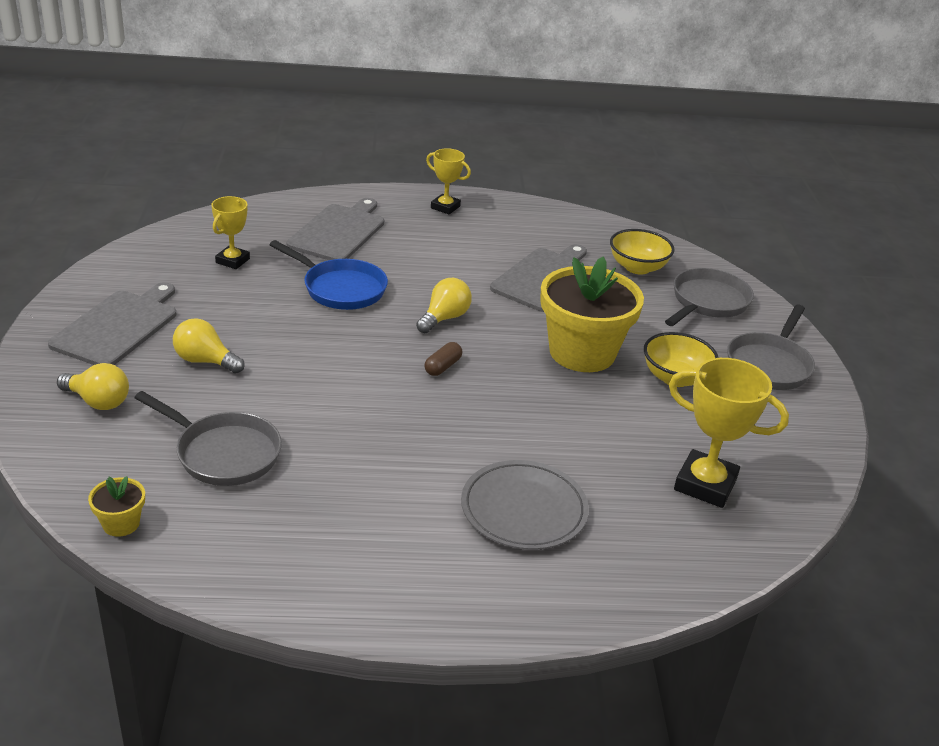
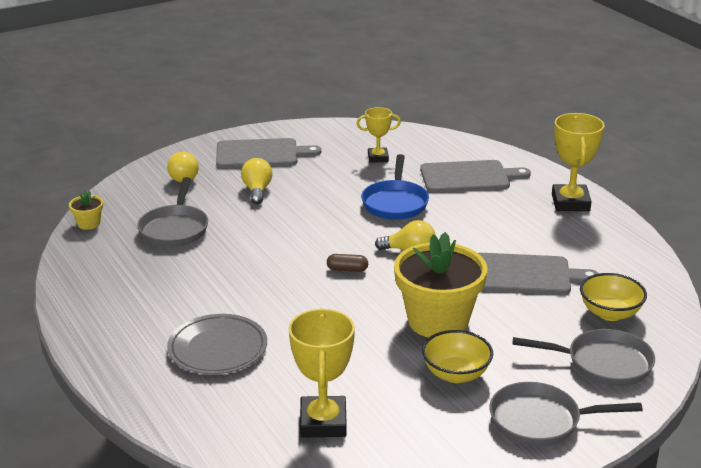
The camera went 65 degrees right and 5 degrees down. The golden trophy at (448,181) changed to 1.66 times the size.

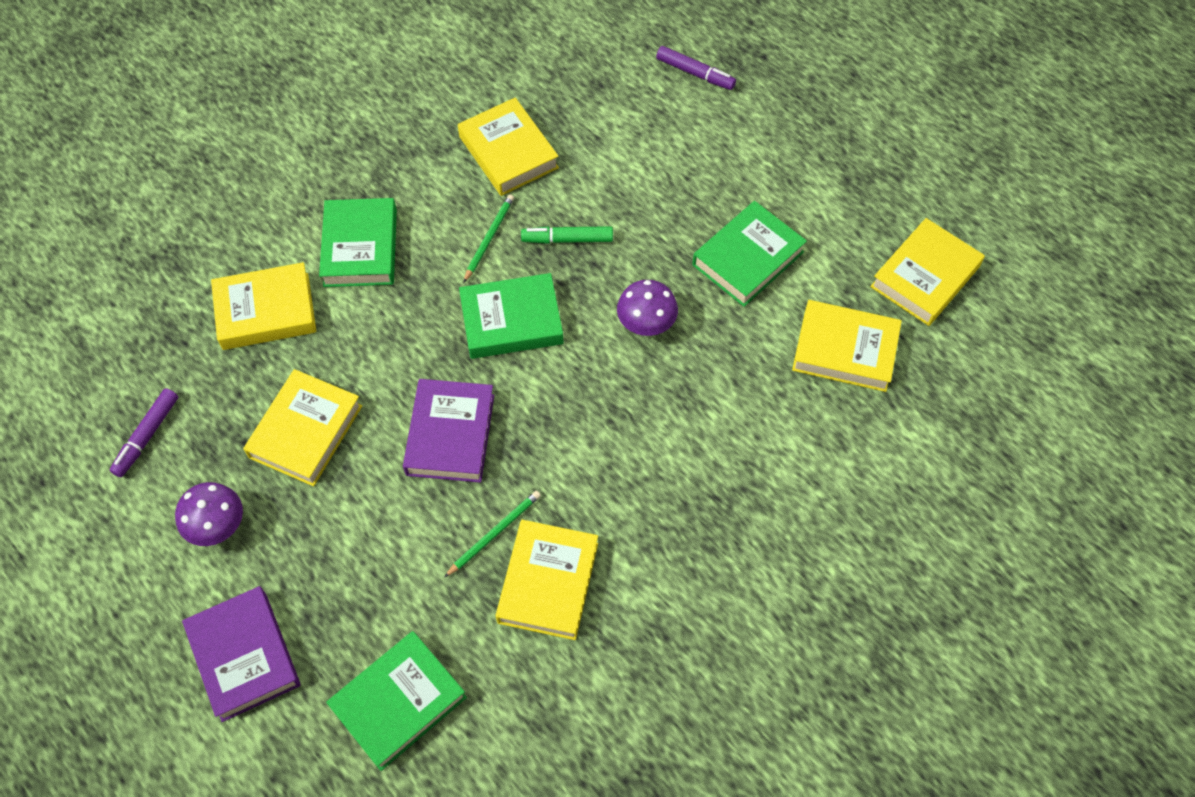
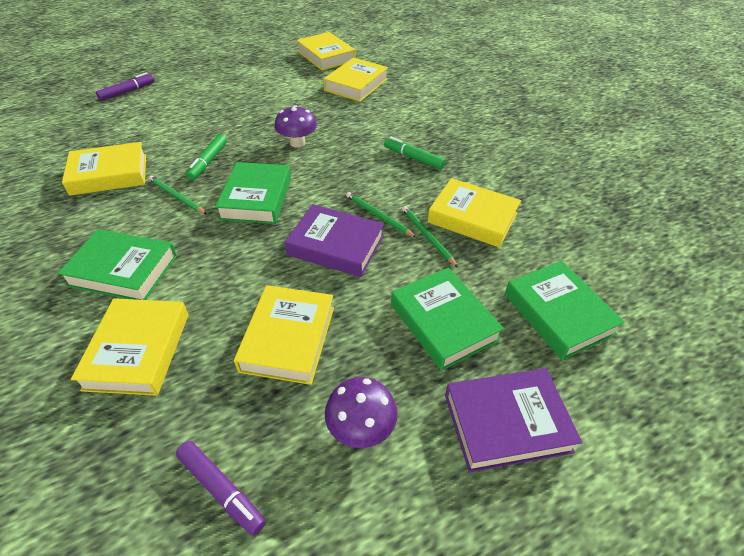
The camera went 75 degrees left and 15 degrees down. The green hardback moved from (749,254) to (447,319). The golden hardback at (302,427) turned 60 degrees clockwise. The green marker pen at (415,153) appeared. The green pencil at (381,215) appeared.

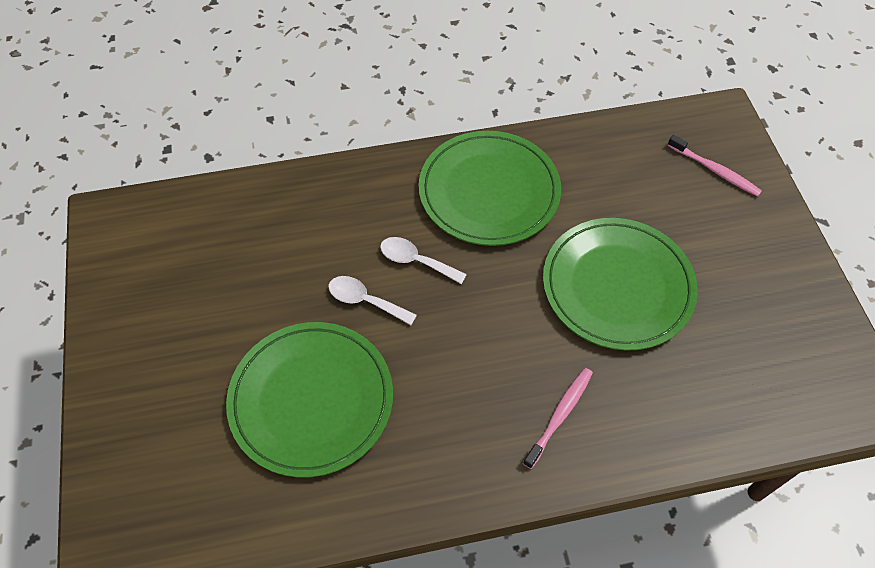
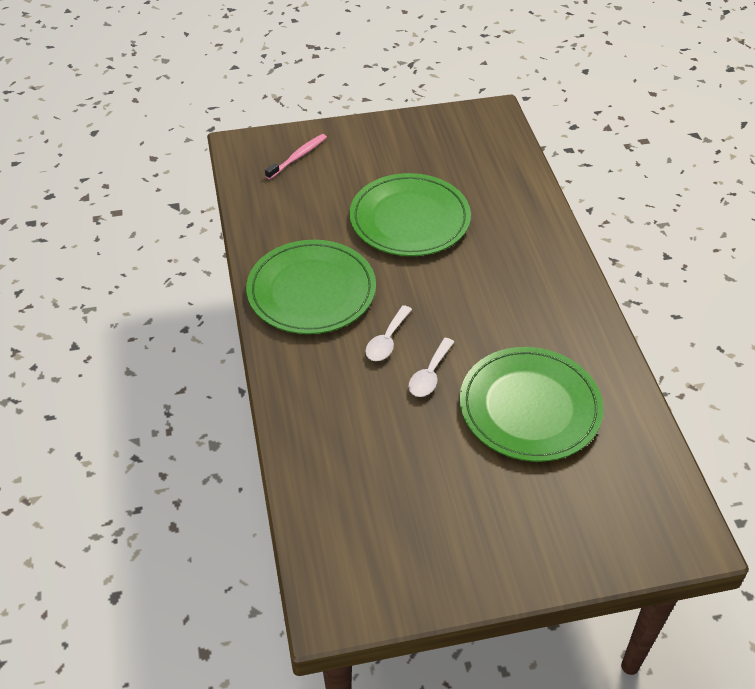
The camera went 90 degrees left and 10 degrees down. The rosy tooth brush at (558,418) disappeared.

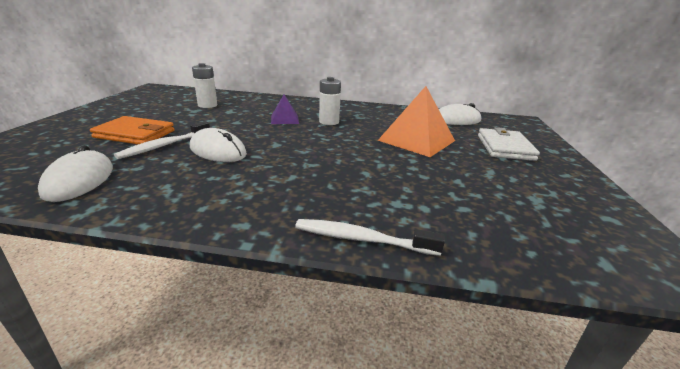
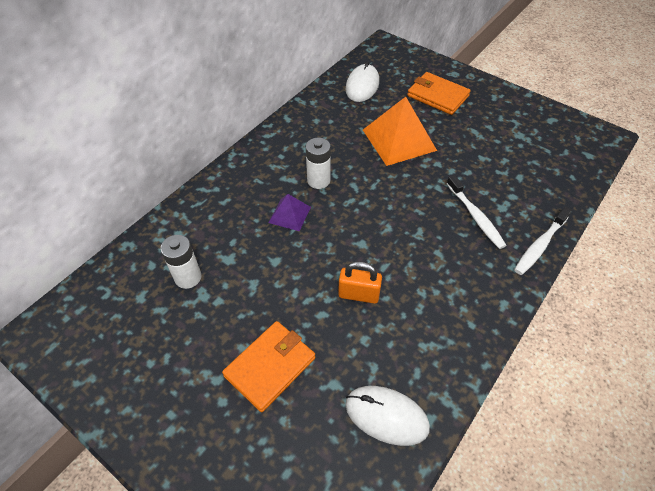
The camera went 60 degrees left and 25 degrees up. The white tooth brush moved from (162,140) to (477,212). The white card wallet at (509,144) became the bright orange card wallet at (439,93). The white PC mouse at (218,145) was replaced by the bright orange padlock at (360,282).

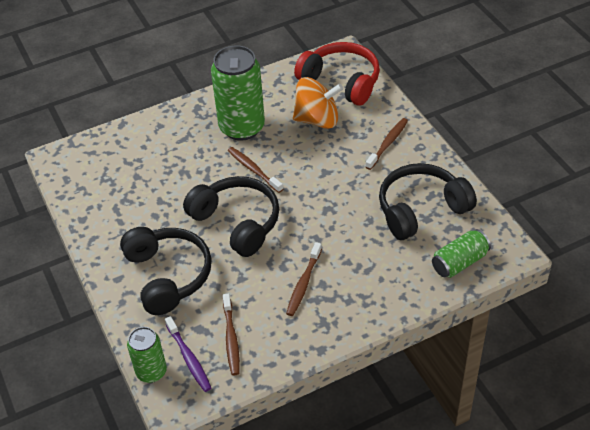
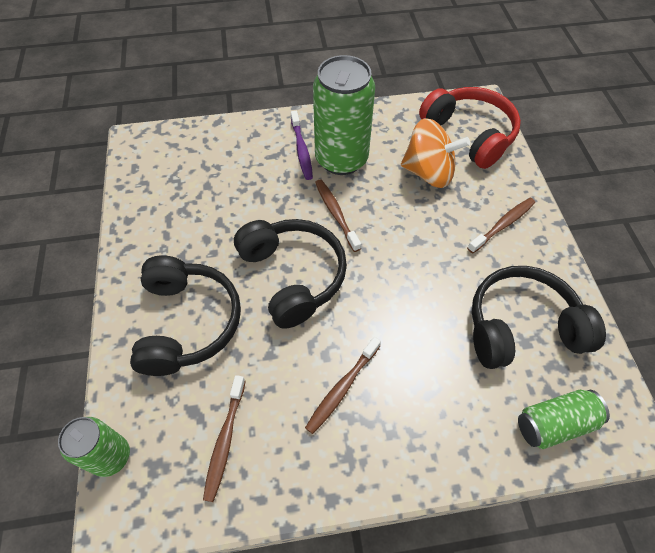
The camera went 15 degrees right and 10 degrees up. The royal purple tooth brush moved from (188,354) to (302,145).

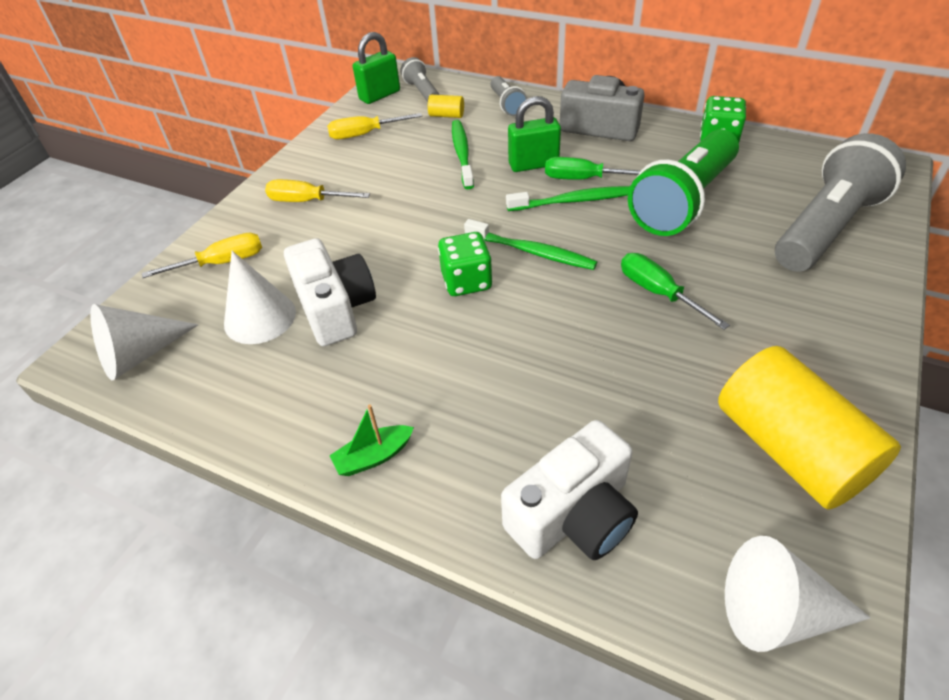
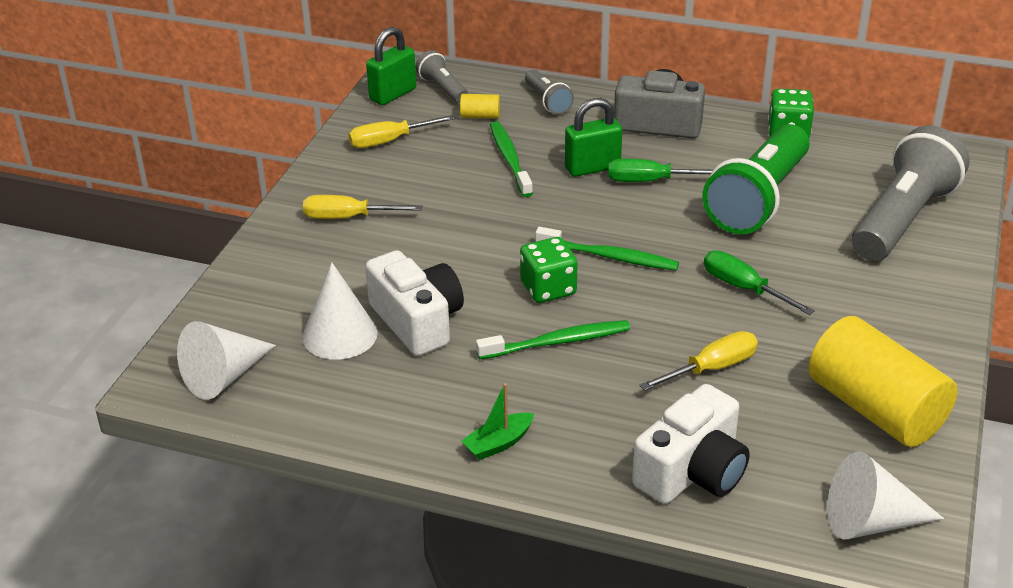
The camera went 10 degrees left and 10 degrees down. The green tooth brush moved from (568,198) to (553,339). The golden screwdriver moved from (202,255) to (699,361).

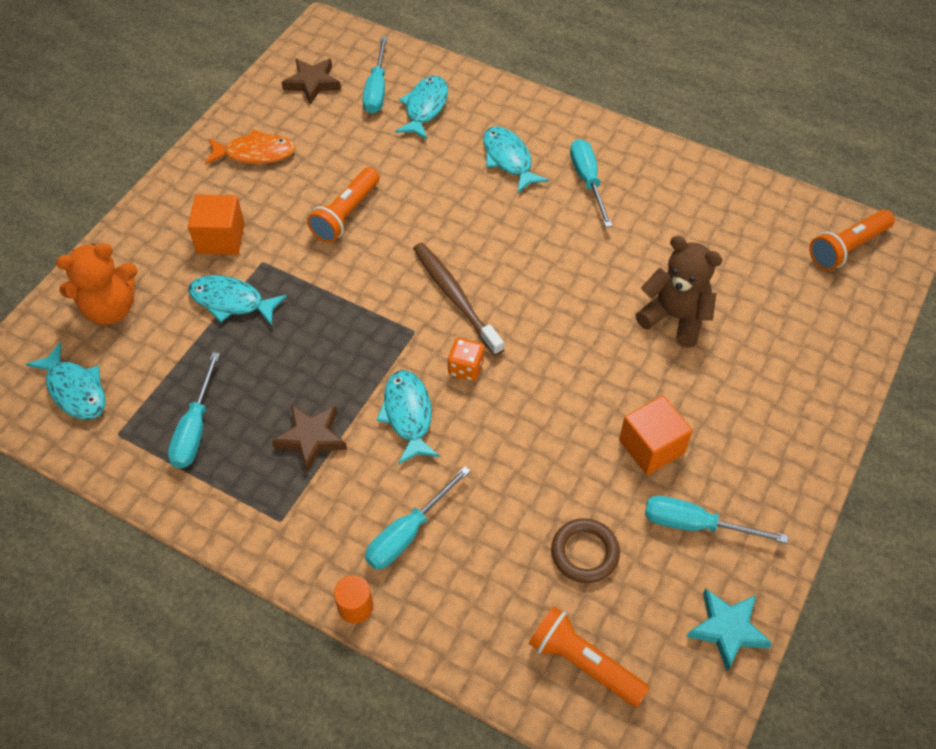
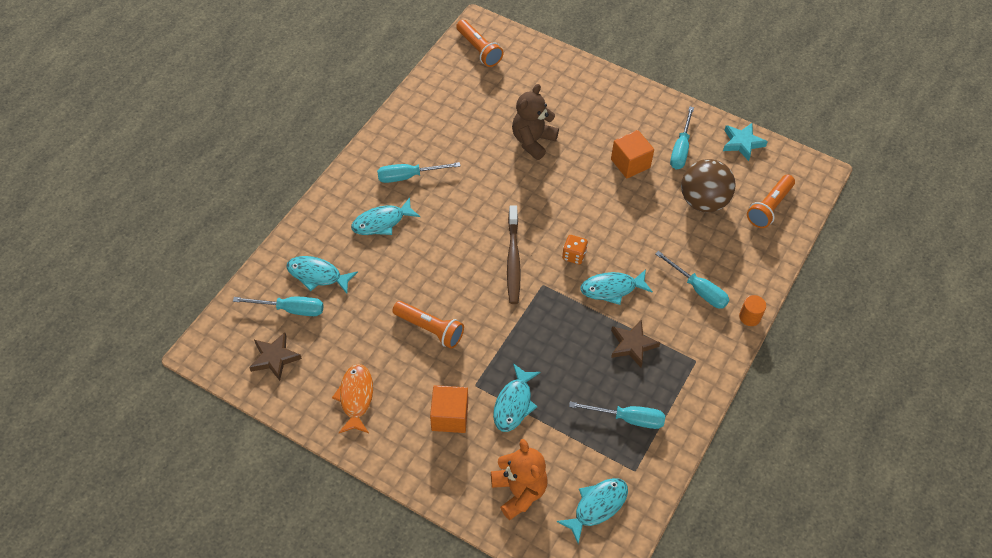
The camera went 90 degrees left and 0 degrees up. The russet tooth brush at (458,299) turned 60 degrees counterclockwise. The russet hoop at (585,550) was replaced by the russet sphere at (708,185).

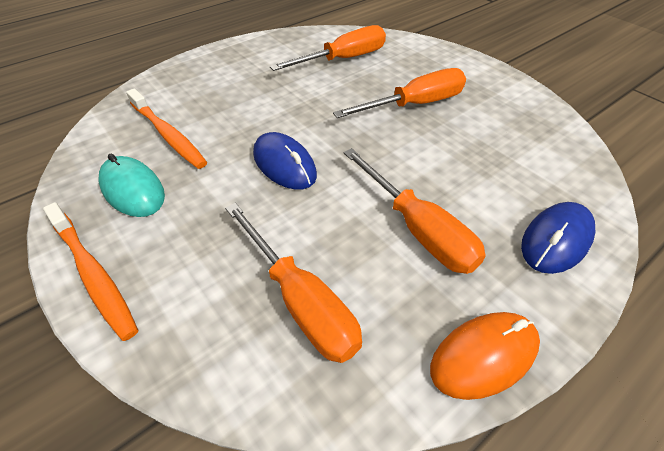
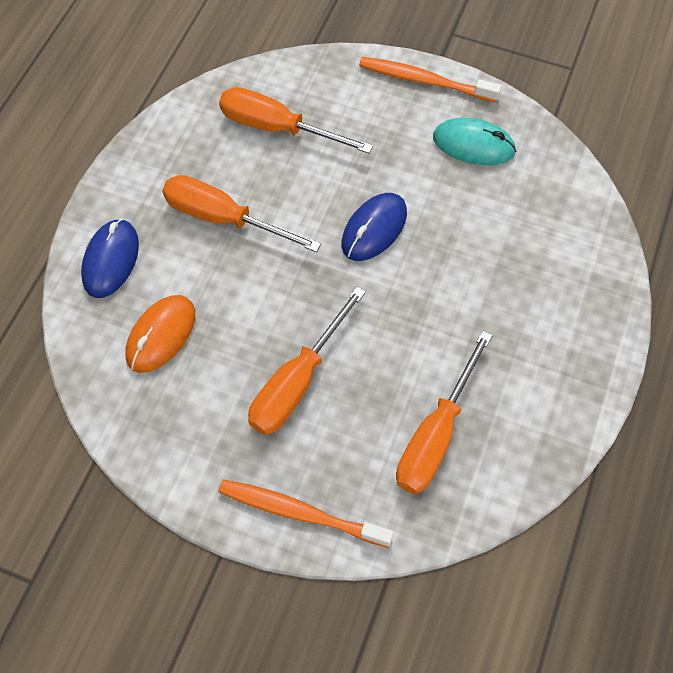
The camera went 150 degrees right and 15 degrees up. The bright orange tooth brush moved from (166,129) to (306,513). The blue PC mouse at (285,161) turned 75 degrees counterclockwise. The bright orange PC mouse moved from (485,356) to (160,334).

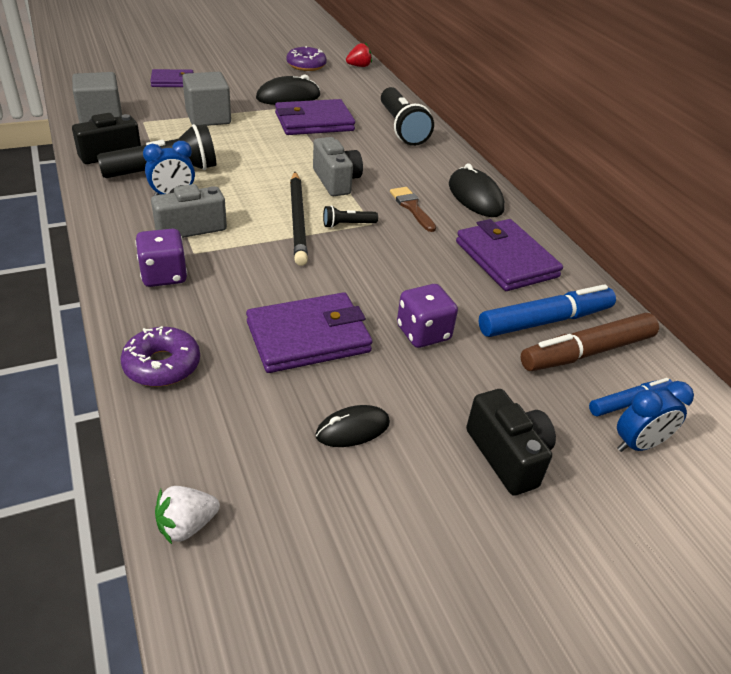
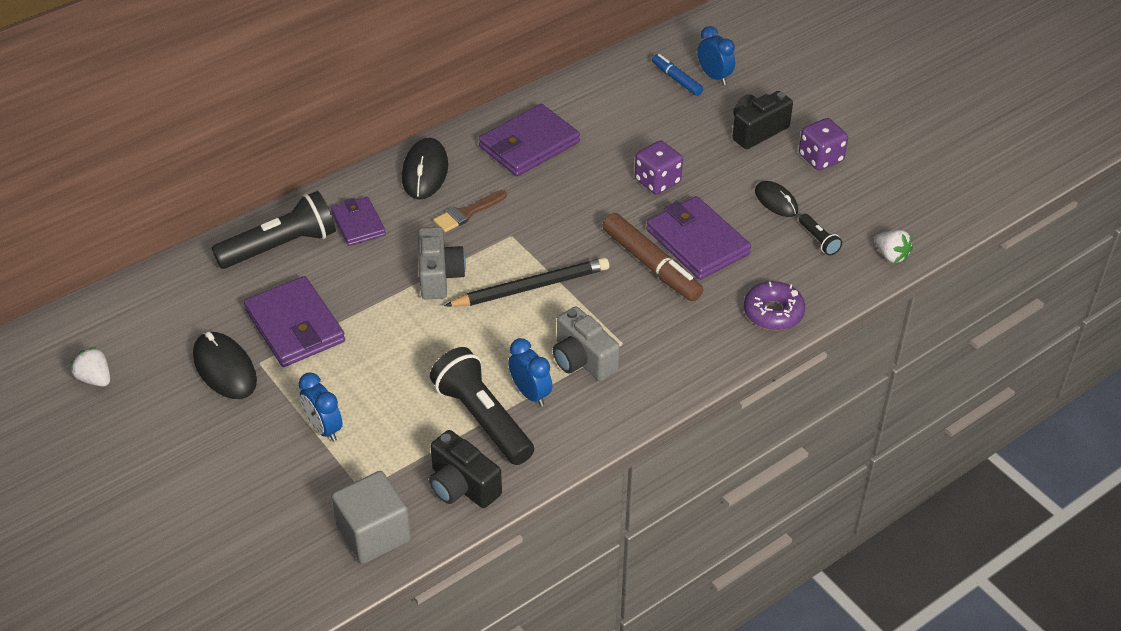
The camera went 100 degrees left and 5 degrees up. The scarlet strawberry at (359,55) disappeared. The royal purple glazed donut at (306,58) was replaced by the white strawberry at (90,366). The royal purple card wallet moved from (171,78) to (358,221). The ash-grey solid cube at (206,99) was replaced by the blue clock at (321,407). The ash-grey compact camera at (338,166) turned 120 degrees clockwise. The jet-black PC mouse at (477,190) turned 45 degrees counterclockwise. The jet-black pocket torch moved from (350,216) to (820,235). The royal purple die moved from (161,258) to (823,144). The blue marker pen at (547,310) disappeared. The russet marker pen moved from (590,342) to (652,257).

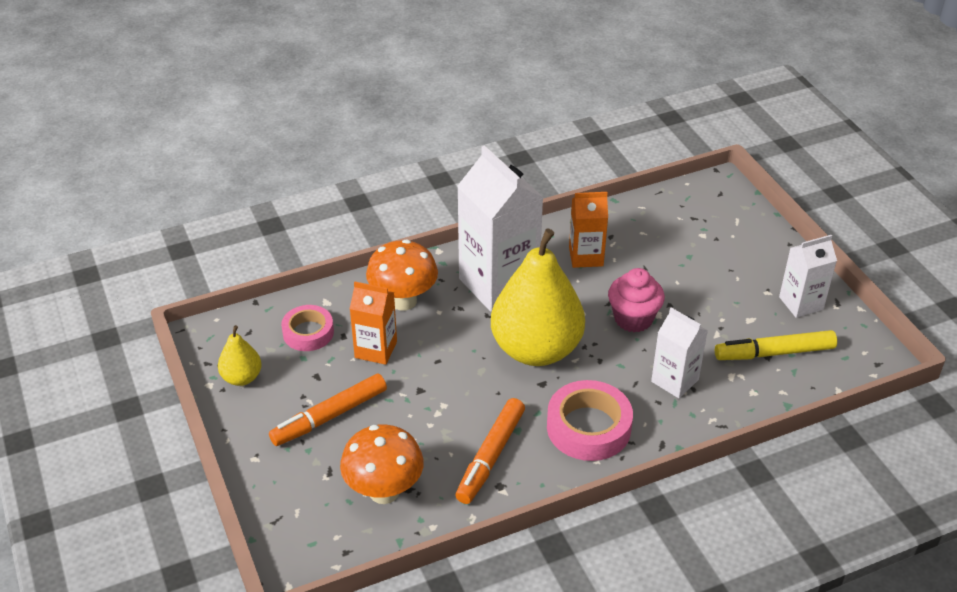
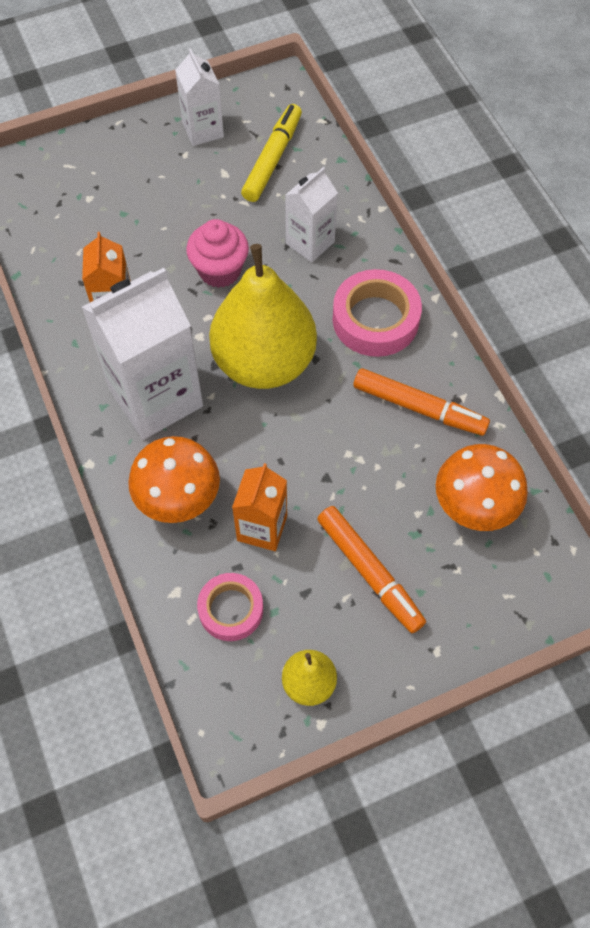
The camera went 90 degrees left and 20 degrees up. The golden marker pen at (776,345) turned 150 degrees counterclockwise.

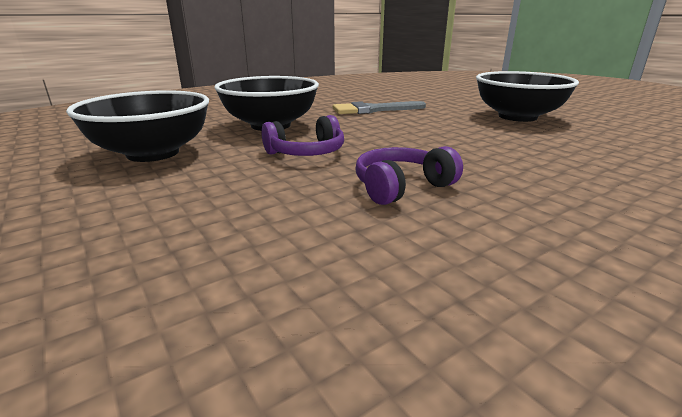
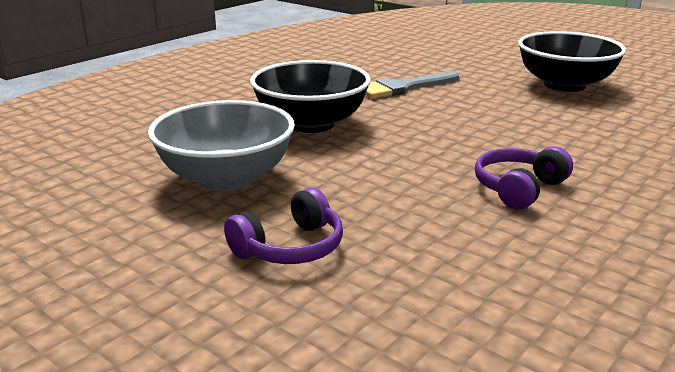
The camera went 15 degrees left and 0 degrees up. The jet-black bowl at (137,126) became the ash-grey bowl at (221,145). The royal purple headphones moved from (302,135) to (283,225).

